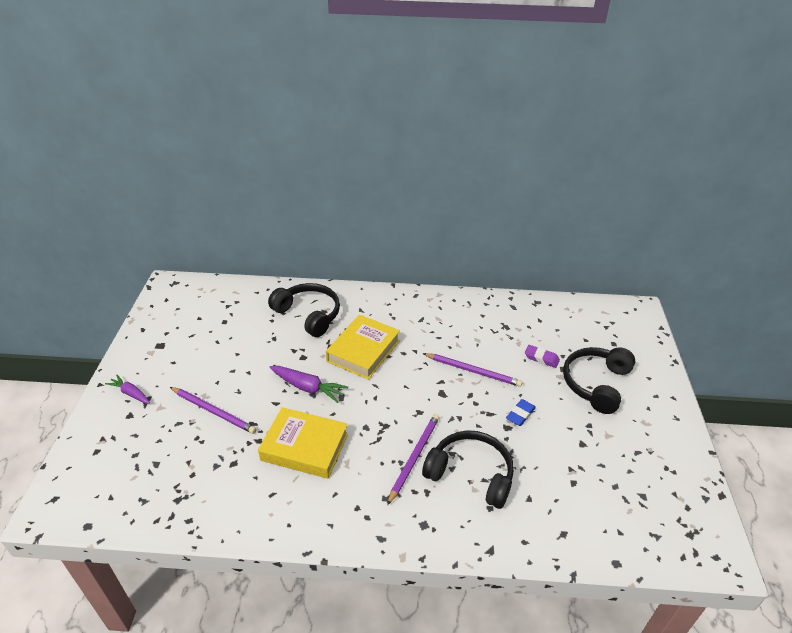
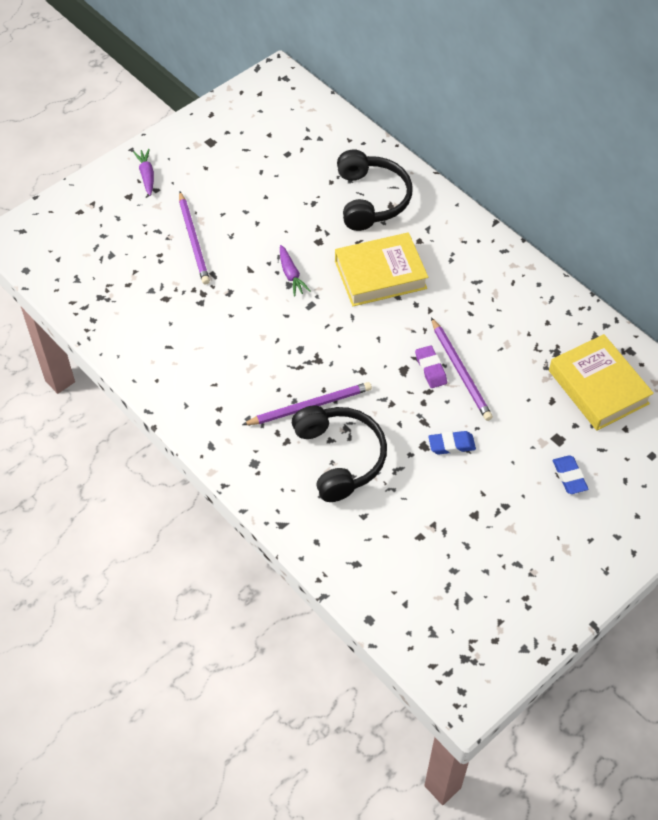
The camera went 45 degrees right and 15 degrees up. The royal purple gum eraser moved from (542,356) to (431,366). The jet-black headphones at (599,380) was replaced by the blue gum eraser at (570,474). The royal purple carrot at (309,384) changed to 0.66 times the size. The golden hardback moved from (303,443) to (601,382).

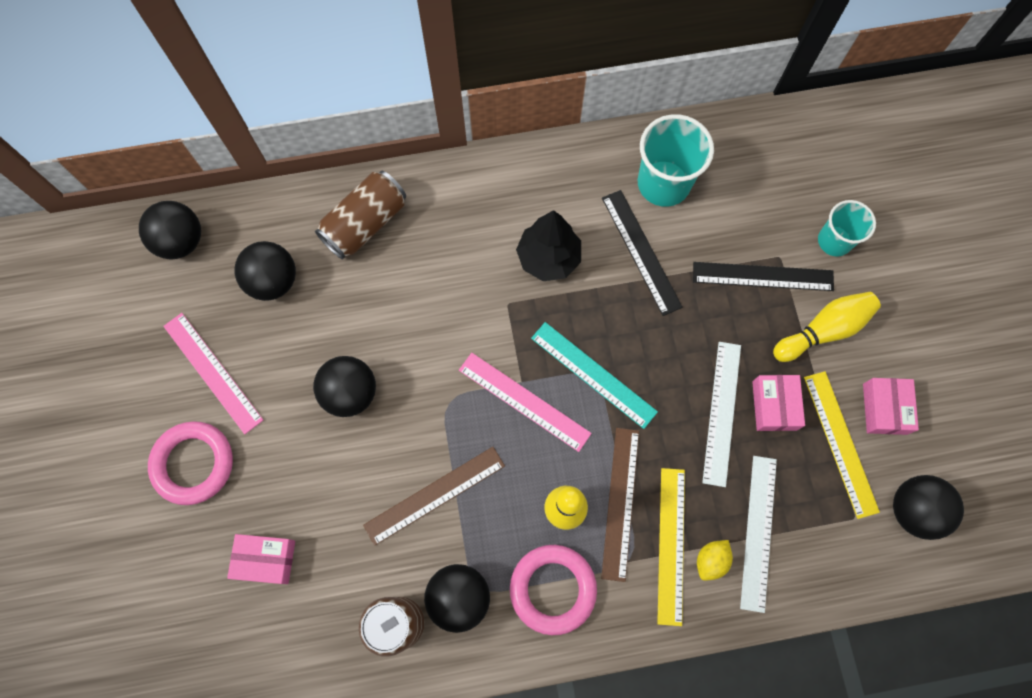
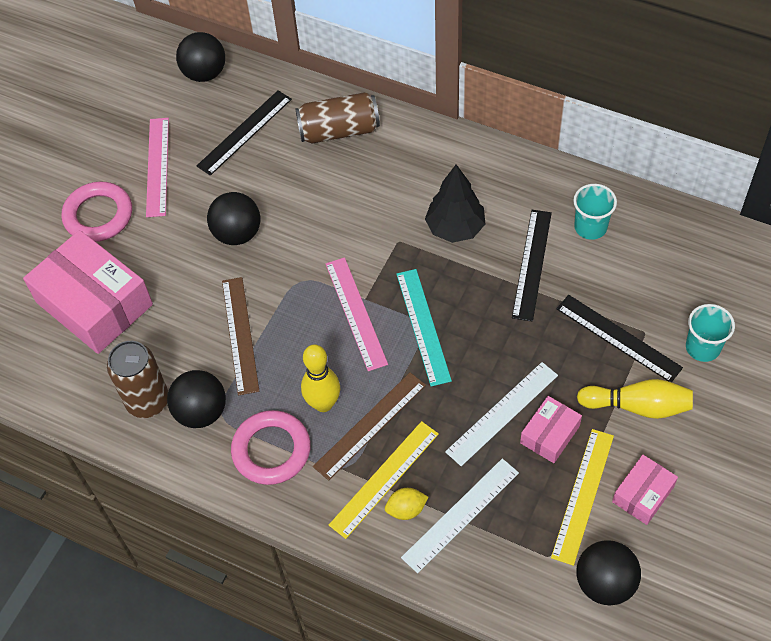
The camera went 40 degrees right and 15 degrees down. The teal tumbler at (676,160) changed to 0.64 times the size. The jet-black sphere at (265,271) was replaced by the jet-black straightedge at (244,133). The russet straightedge at (434,496) turned 75 degrees clockwise. The rosy box at (261,559) changed to 2.04 times the size.

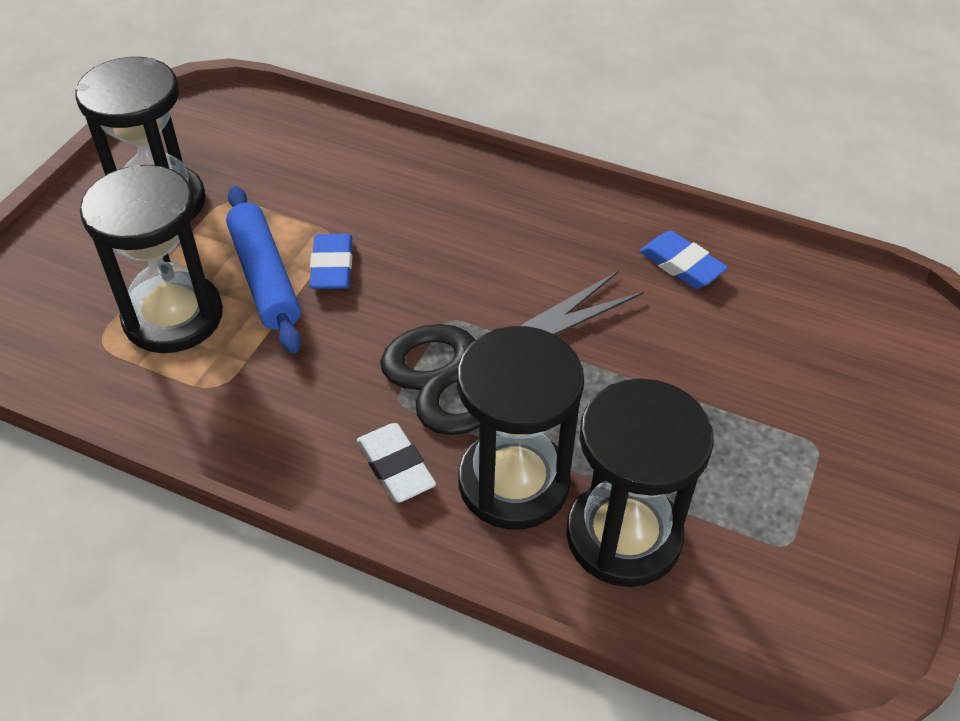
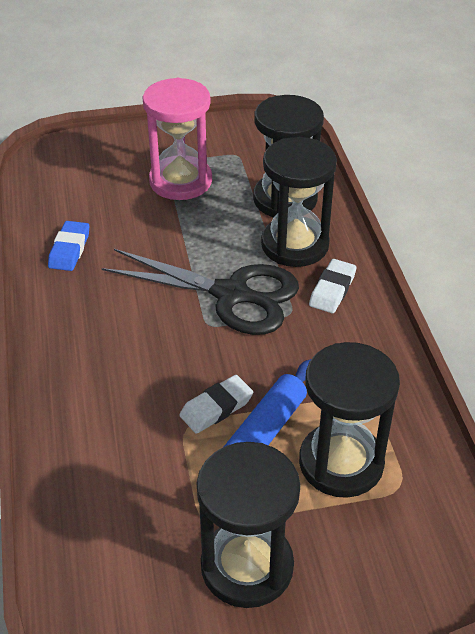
The camera went 125 degrees left and 5 degrees down. The blue gum eraser at (330,261) became the white gum eraser at (216,404). The rosy hourglass at (177,139) appeared.

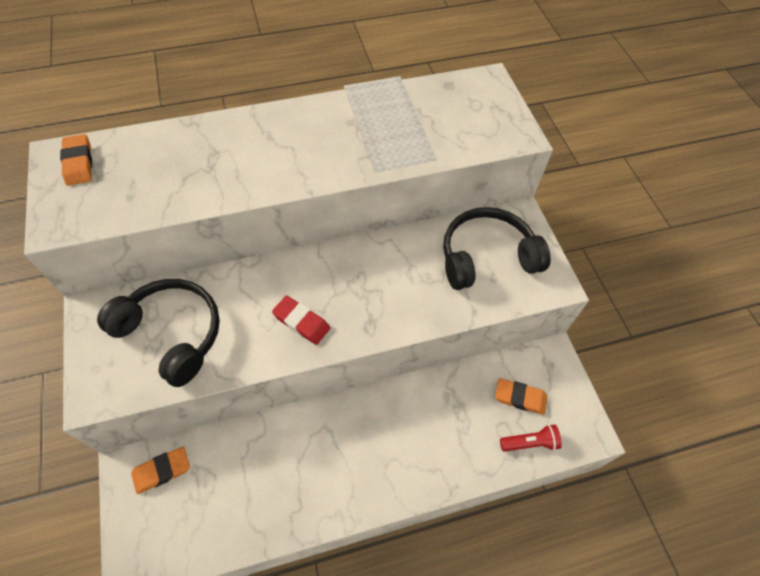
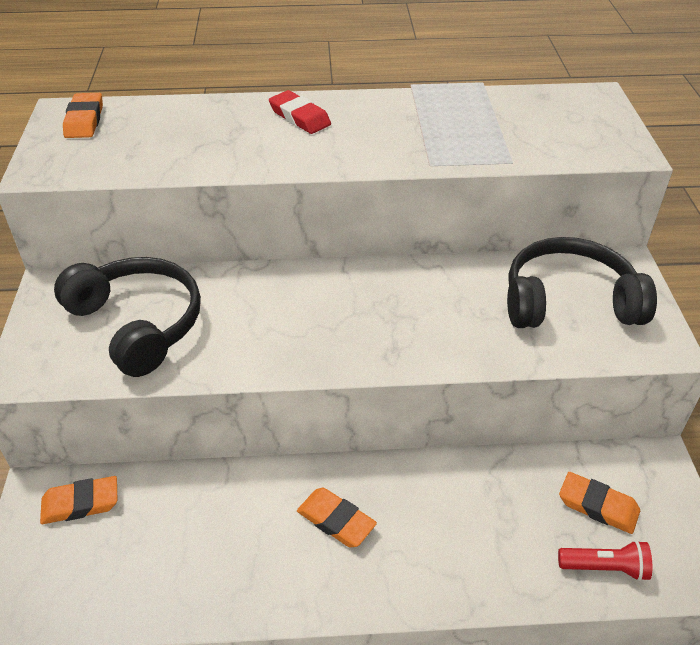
The camera went 15 degrees right and 15 degrees down. The scarlet gum eraser moved from (301,320) to (300,112). The bright orange gum eraser at (337,517) appeared.

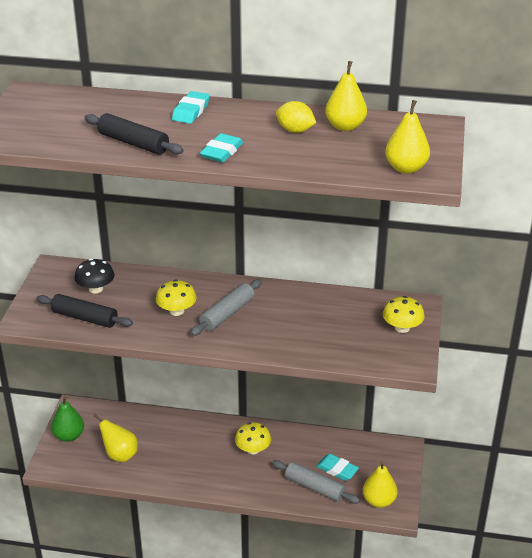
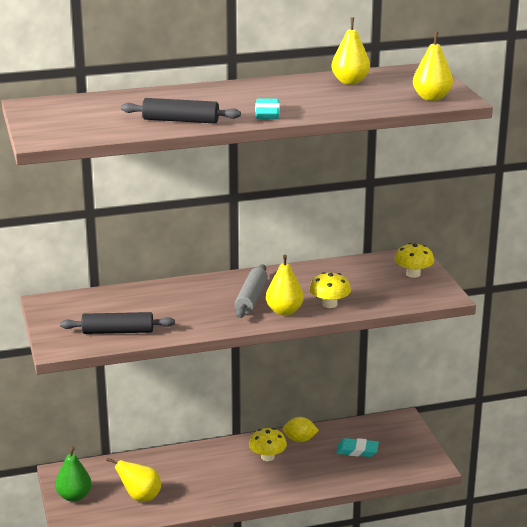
The camera went 25 degrees left and 10 degrees down. The teal gum eraser at (191,107) disappeared. The golden lemon moved from (296,117) to (300,429). The jet-black toadstool at (94,276) disappeared. The golden toadstool moved from (176,298) to (330,290). The ash-grey rolling pin at (316,482) disappeared. The golden pear moved from (380,484) to (285,285).

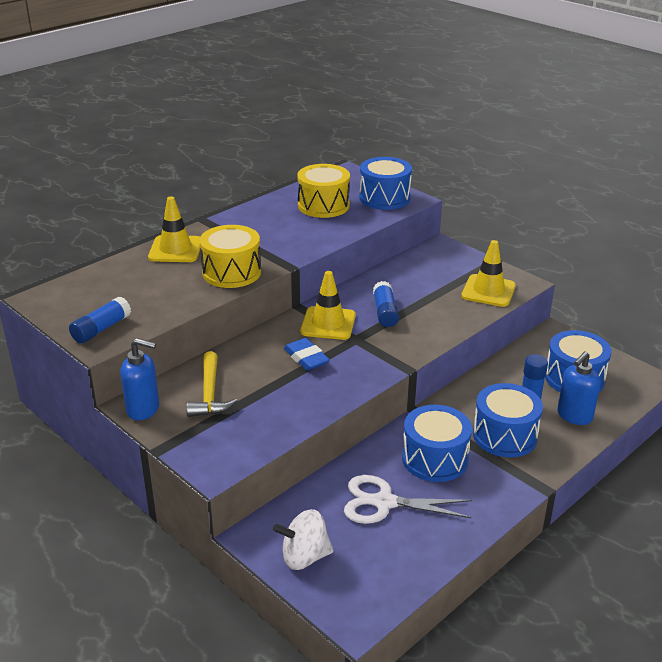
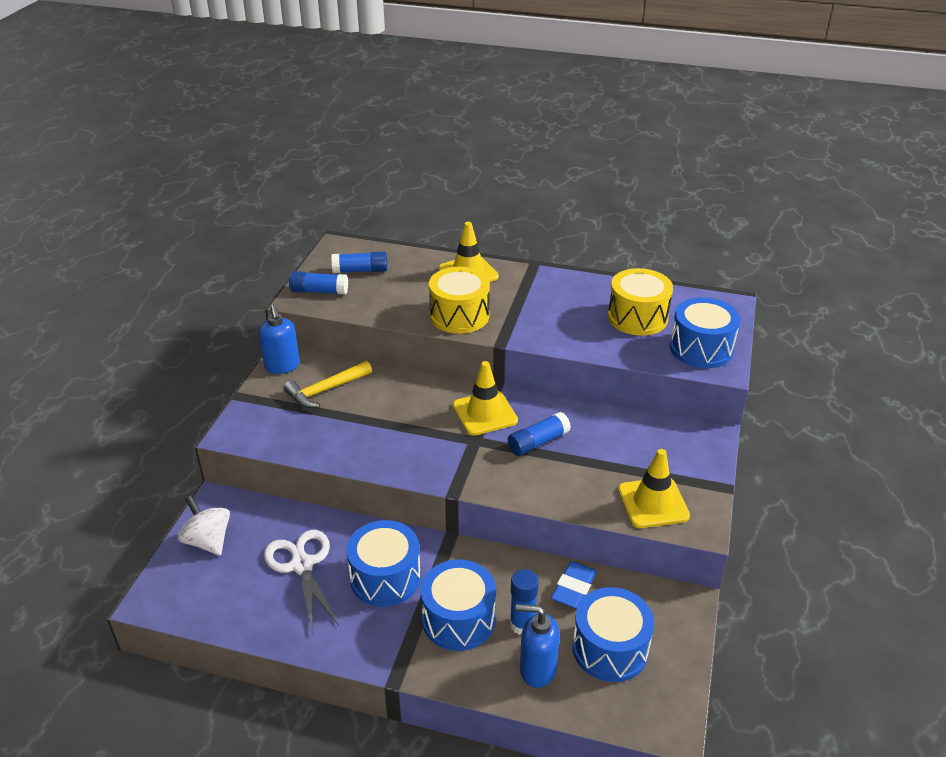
The camera went 60 degrees right and 5 degrees up. The blue gum eraser moved from (307,354) to (574,585). The blue glue at (359,262) appeared.

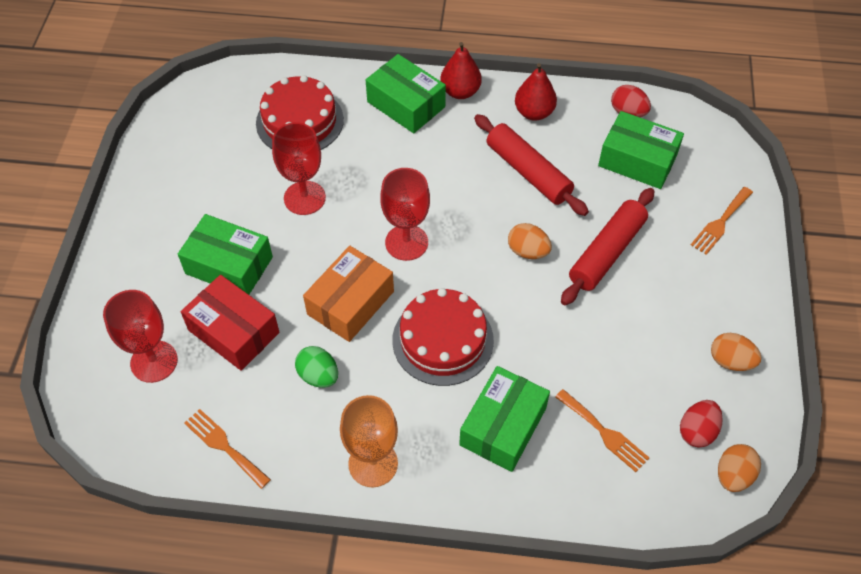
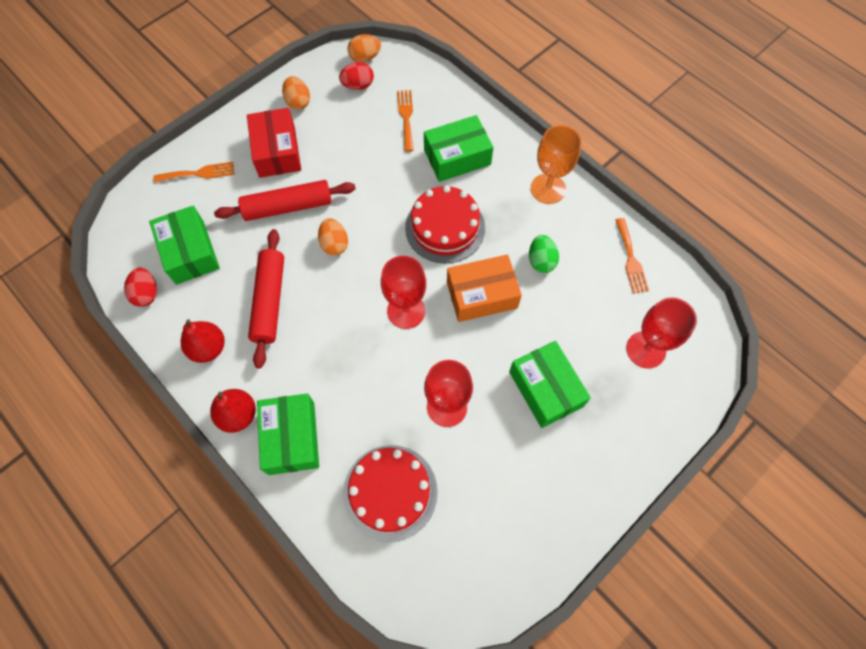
The camera went 140 degrees left and 10 degrees up. The scarlet box moved from (230,323) to (274,143).

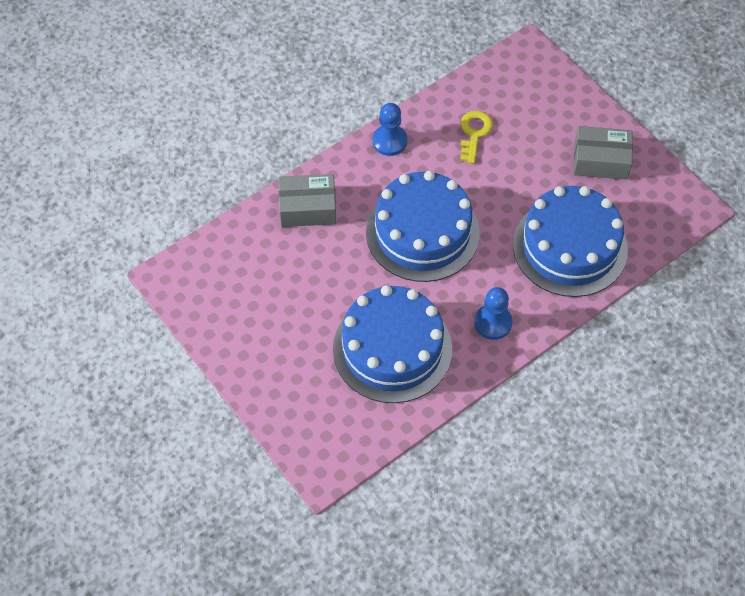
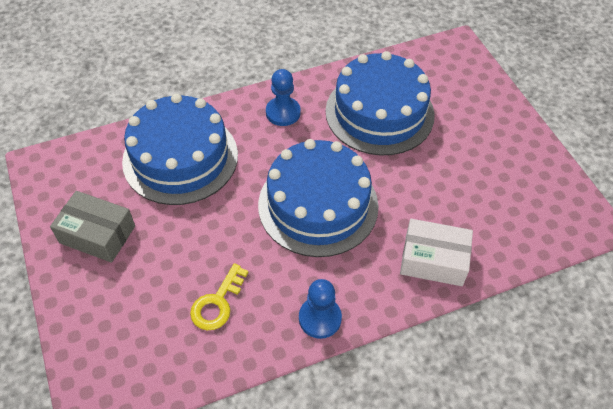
The camera went 165 degrees left and 5 degrees down. The ash-grey box at (307,200) became the white box at (436,252).

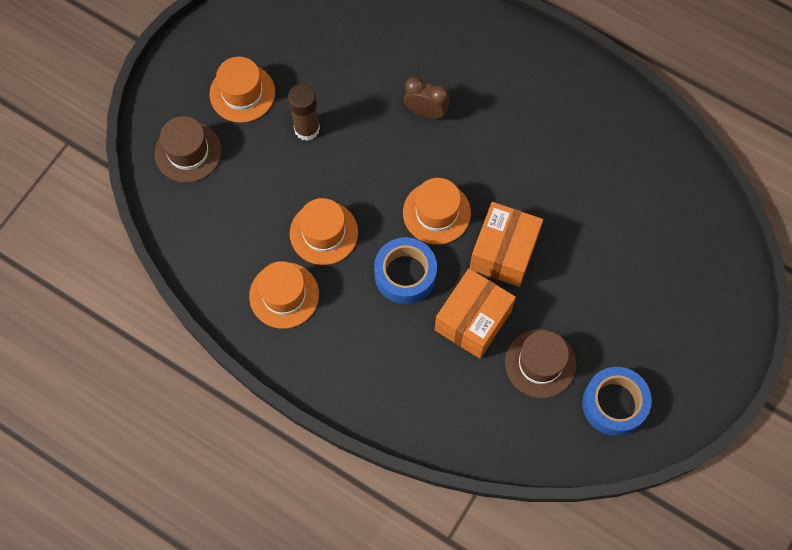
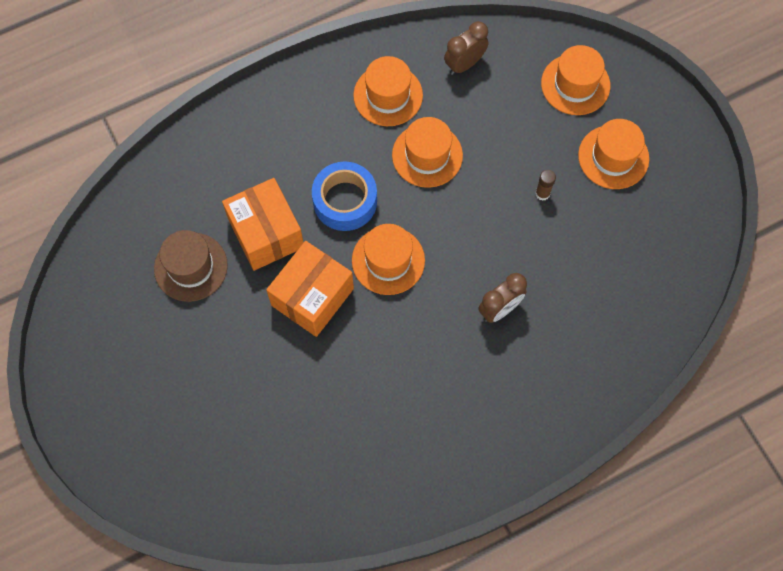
The camera went 120 degrees right and 0 degrees up. The russet glue at (304,112) changed to 0.54 times the size. The russet hat at (188,149) became the bright orange hat at (575,80). The bright orange box at (506,244) turned 75 degrees clockwise. The blue tape at (617,401) disappeared. The russet clock at (466,48) appeared.

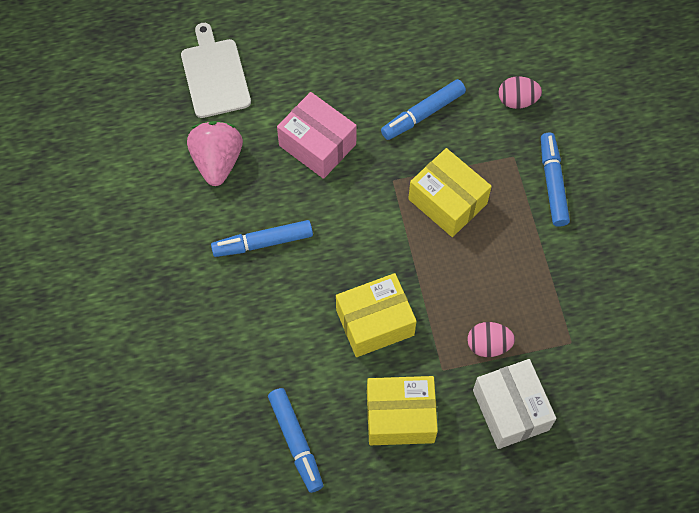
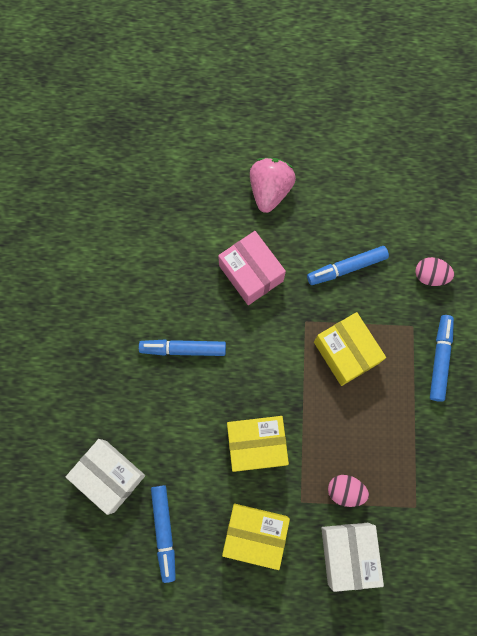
The camera went 15 degrees right and 10 degrees up. The white bread board at (216,70) disappeared. The rosy strawberry moved from (215,153) to (273,185). The white box at (105,477) appeared.

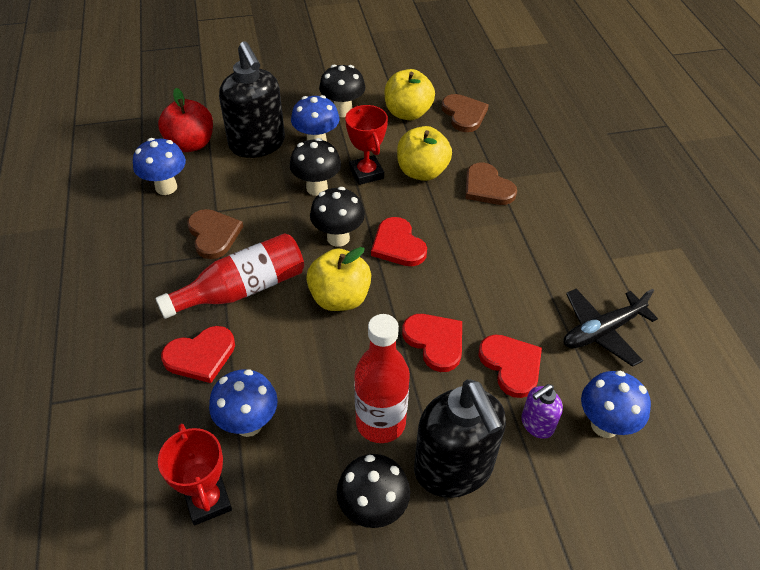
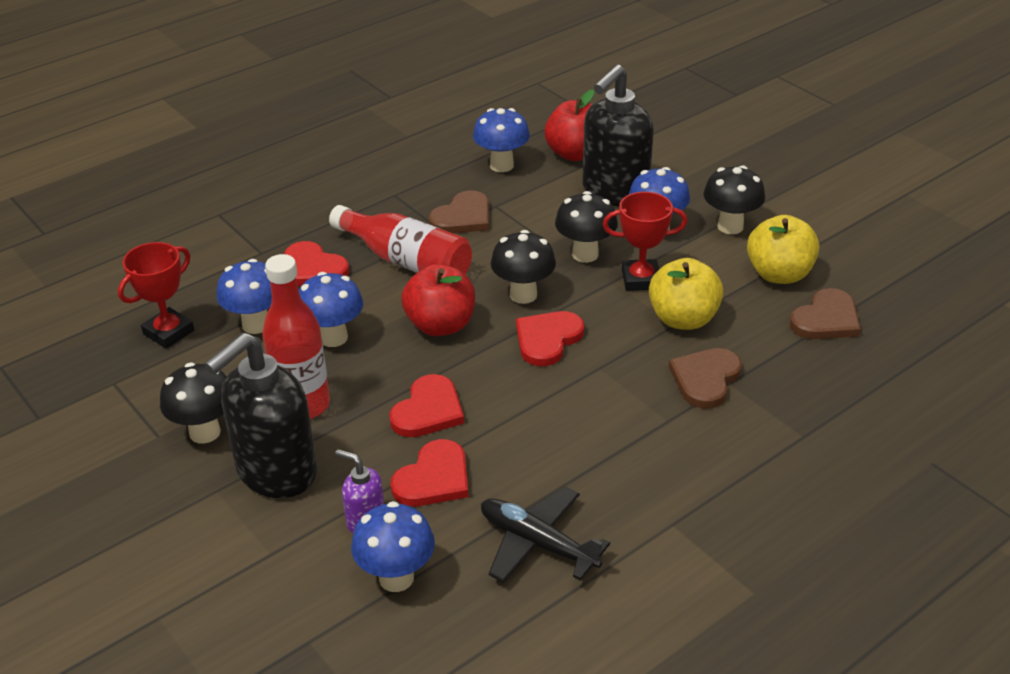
The camera went 65 degrees right and 10 degrees down. The scarlet trophy at (366,145) turned 45 degrees clockwise. The golden apple fruit at (338,279) became the scarlet apple fruit at (438,300). The blue toadstool at (331,309) appeared.

